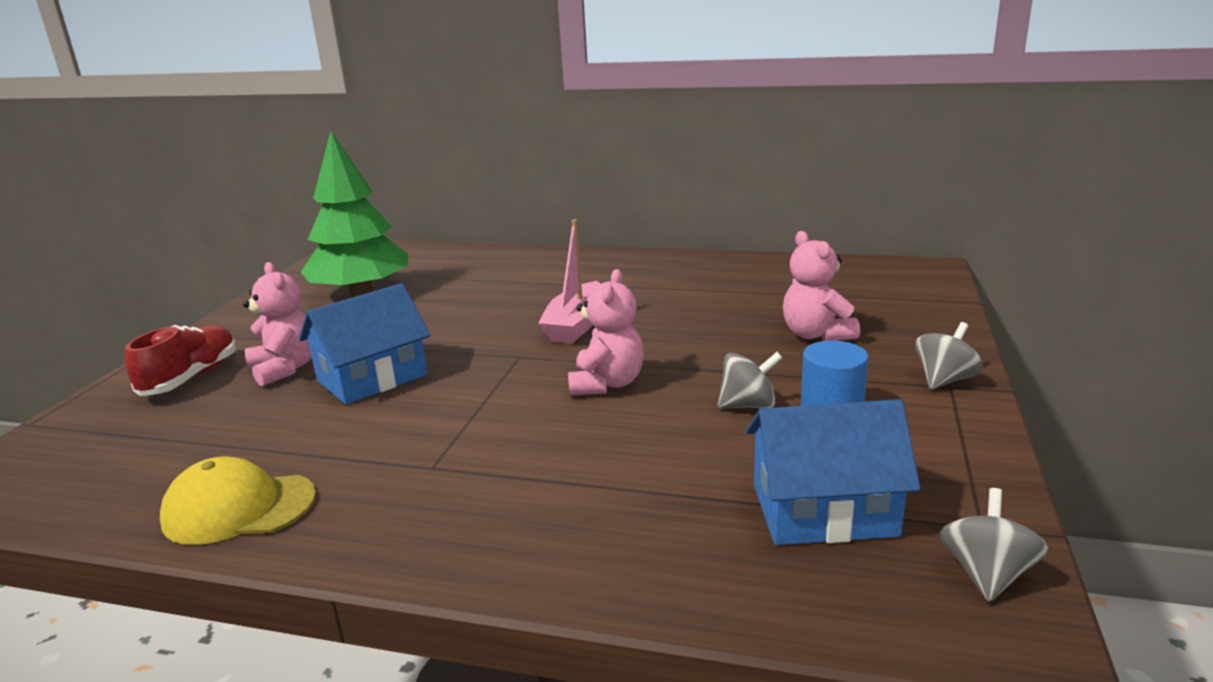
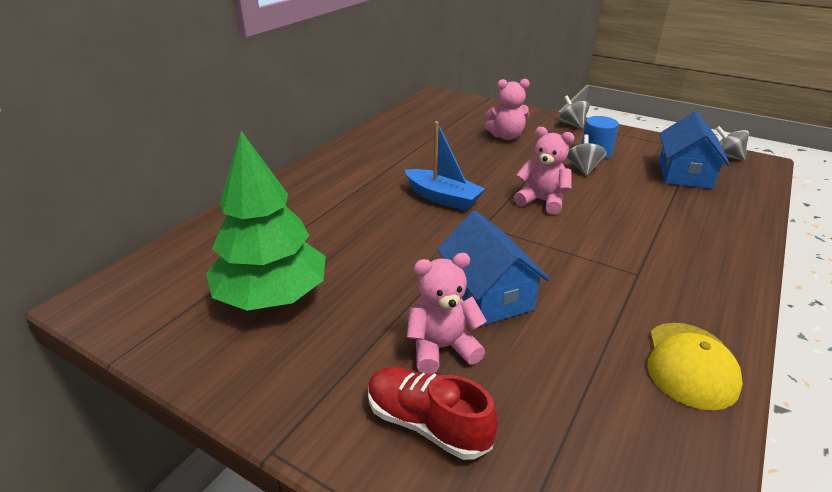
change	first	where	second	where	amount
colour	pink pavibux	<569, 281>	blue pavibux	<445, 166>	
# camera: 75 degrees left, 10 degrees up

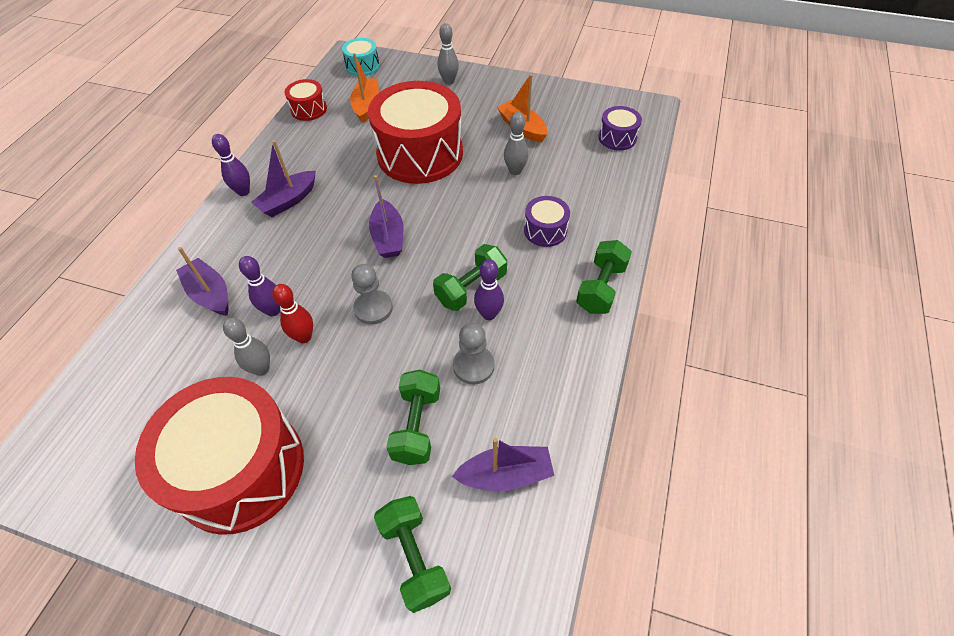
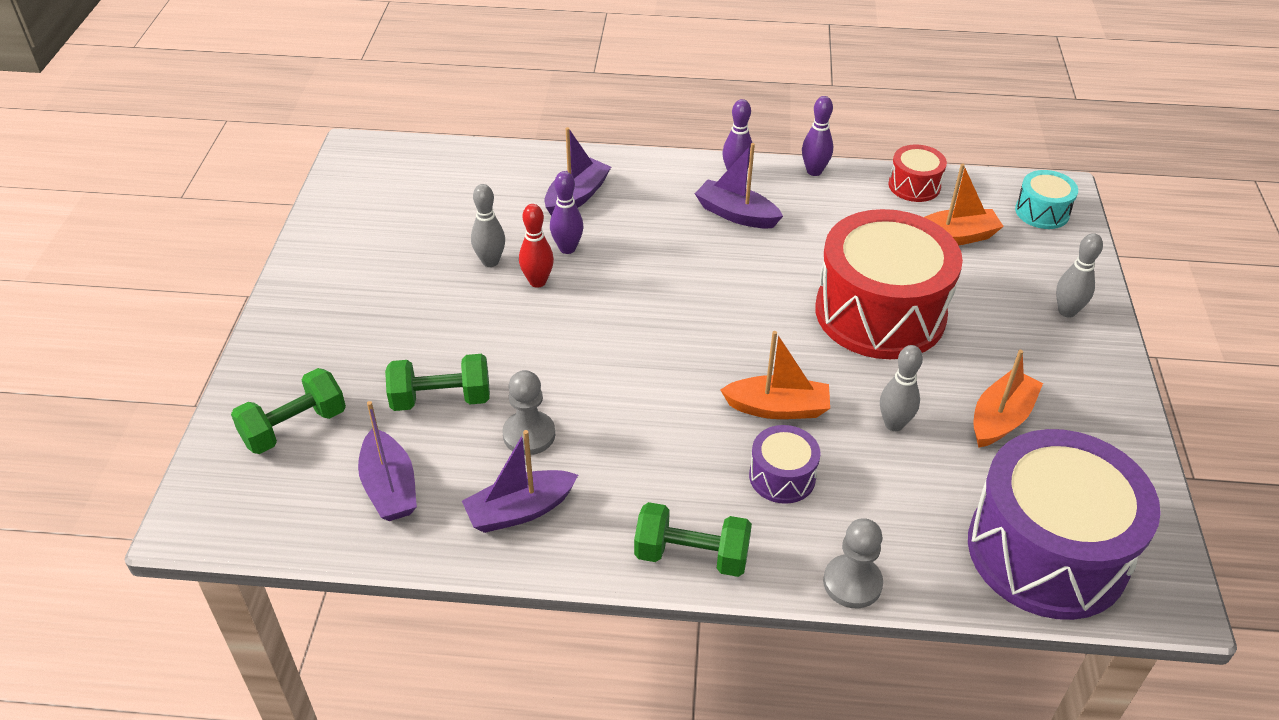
change	first	where	second	where	amount
missing	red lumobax	<219, 456>			
relocated	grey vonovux	<372, 294>		<853, 563>	
relocated	purple pavibux	<386, 216>		<520, 481>	
missing	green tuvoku	<470, 277>			
relocated	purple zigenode	<489, 289>		<817, 136>	
size	purple lumobax	<620, 128>		<1064, 524>	x2.23
appeared			orange pavibux	<775, 375>	
# camera: 75 degrees right, 10 degrees down

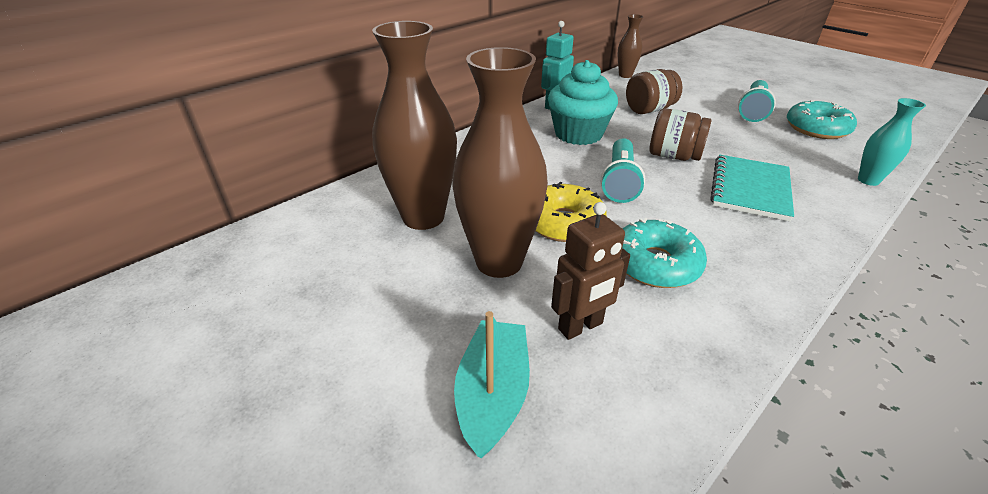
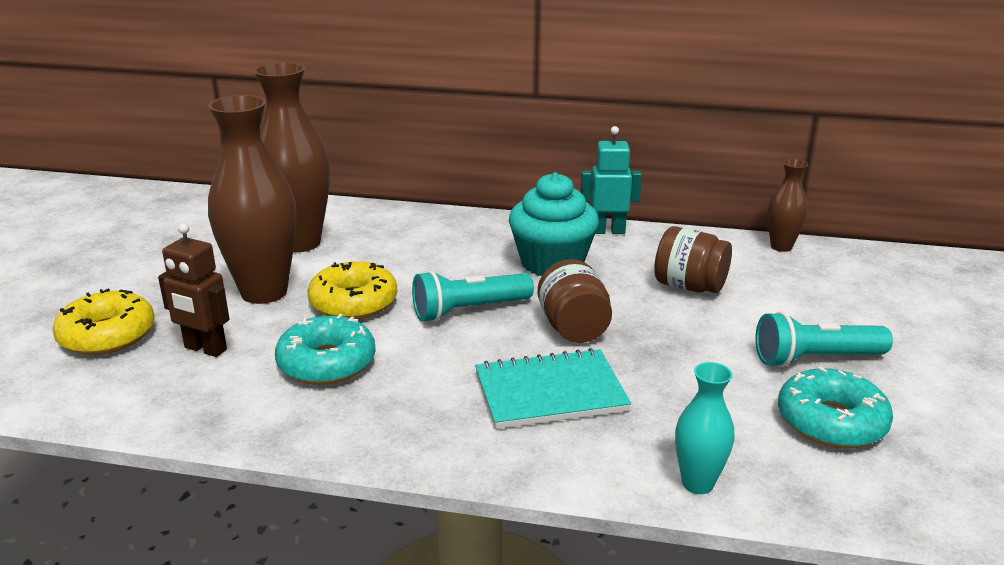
change	first	where	second	where	amount
exchanged	turquoise pavibux	<492, 384>	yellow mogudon	<103, 322>	
# camera: 55 degrees right, 10 degrees down

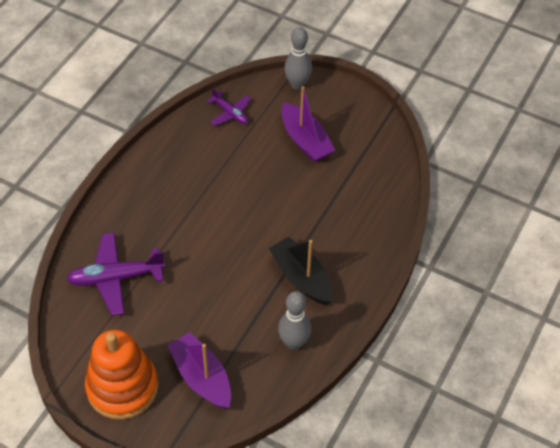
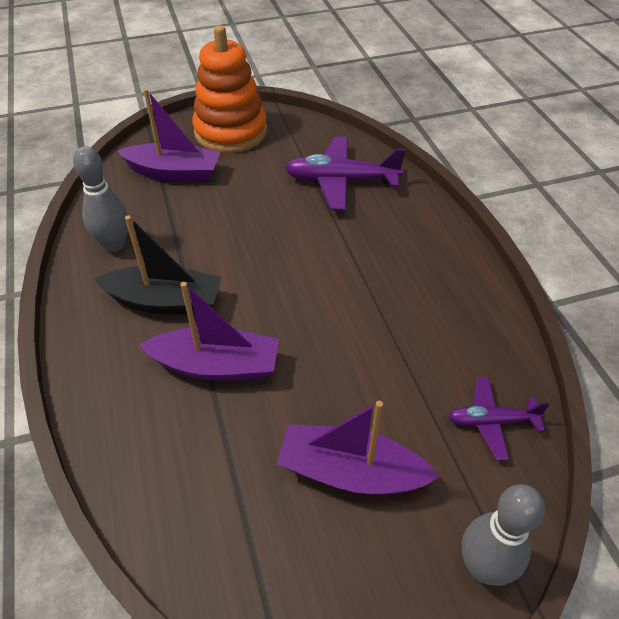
change	first	where	second	where	amount
spun	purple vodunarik	<116, 274>		<345, 173>	120 degrees counterclockwise
appeared			purple pavibux	<209, 331>	
# camera: 135 degrees right, 5 degrees down

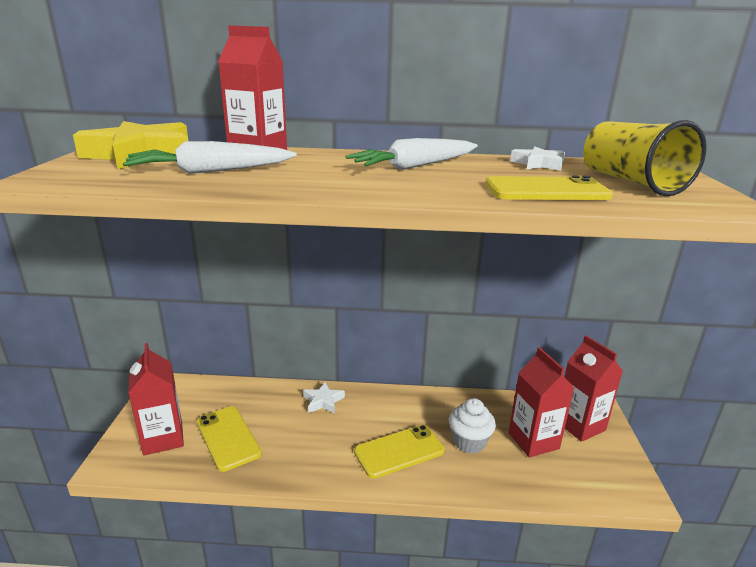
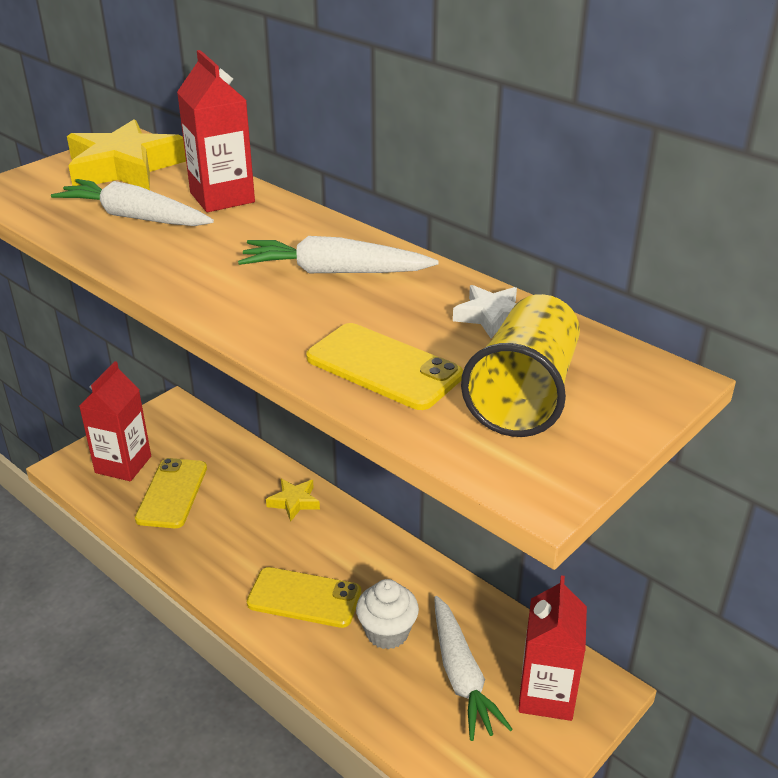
change	first	where	second	where	amount
colour	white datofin	<324, 397>	yellow datofin	<293, 500>	
exchanged	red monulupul	<541, 402>	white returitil	<473, 668>	
# camera: 40 degrees right, 10 degrees up

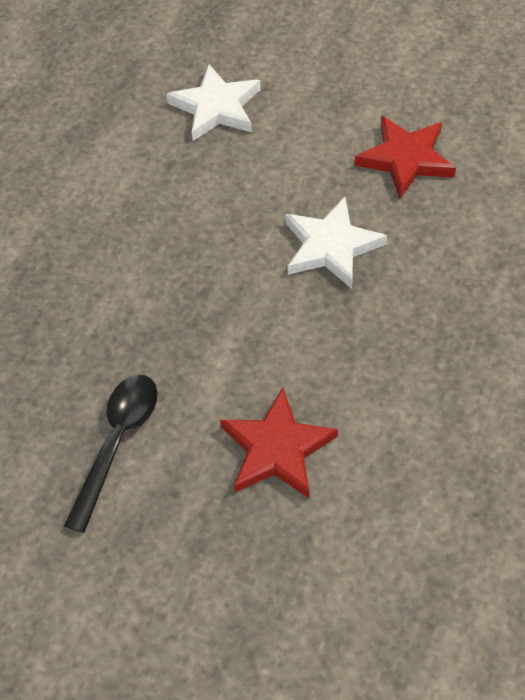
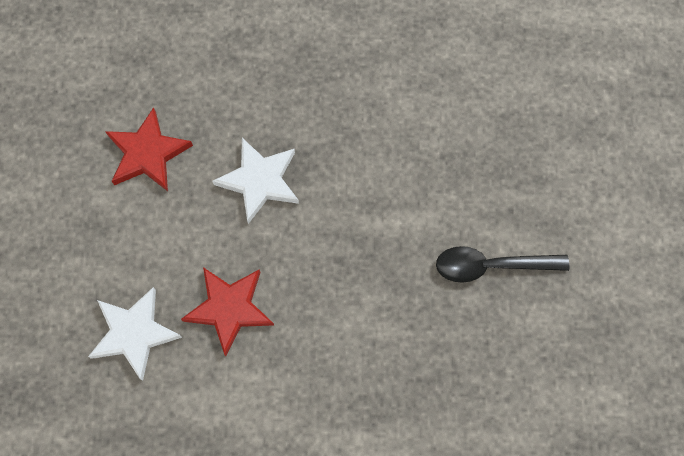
change	first	where	second	where	amount
relocated	red datofin	<279, 443>		<227, 311>	
# camera: 115 degrees left, 15 degrees up

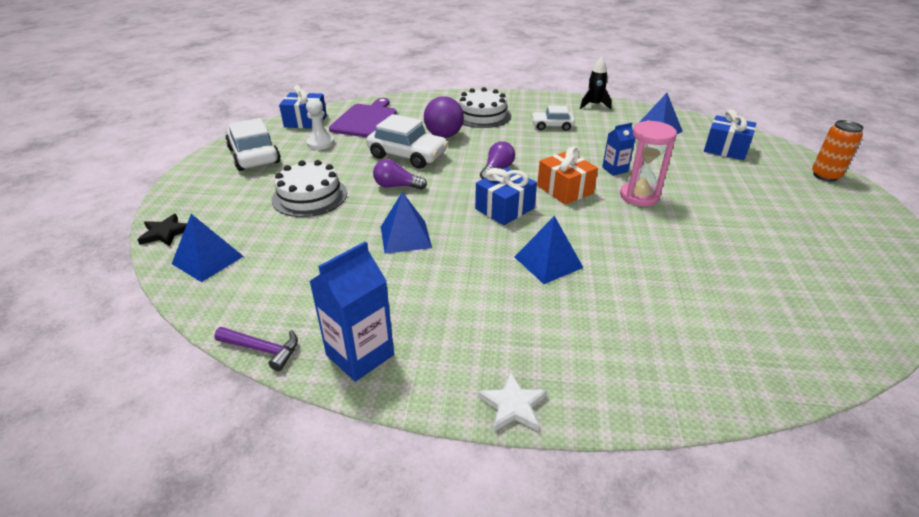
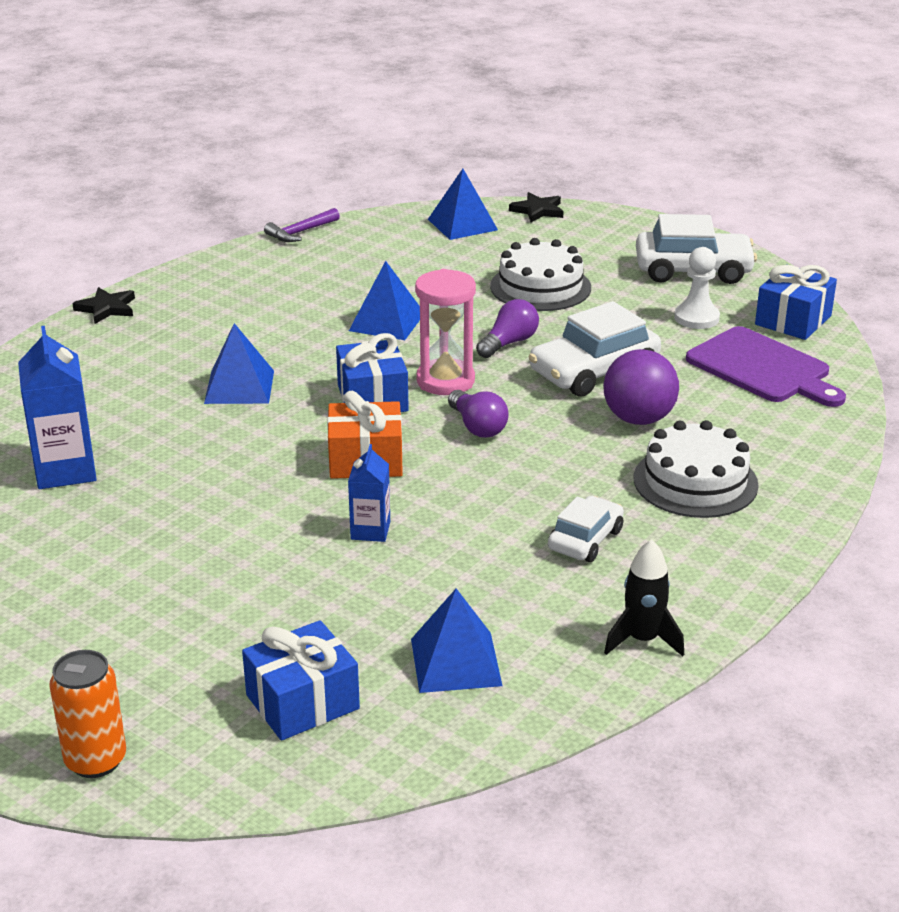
change	first	where	second	where	amount
relocated	blue monulupul	<351, 311>		<57, 407>	
colour	white datofin	<512, 401>	black datofin	<103, 305>	
relocated	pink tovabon	<648, 163>		<445, 332>	
# camera: 120 degrees right, 5 degrees down

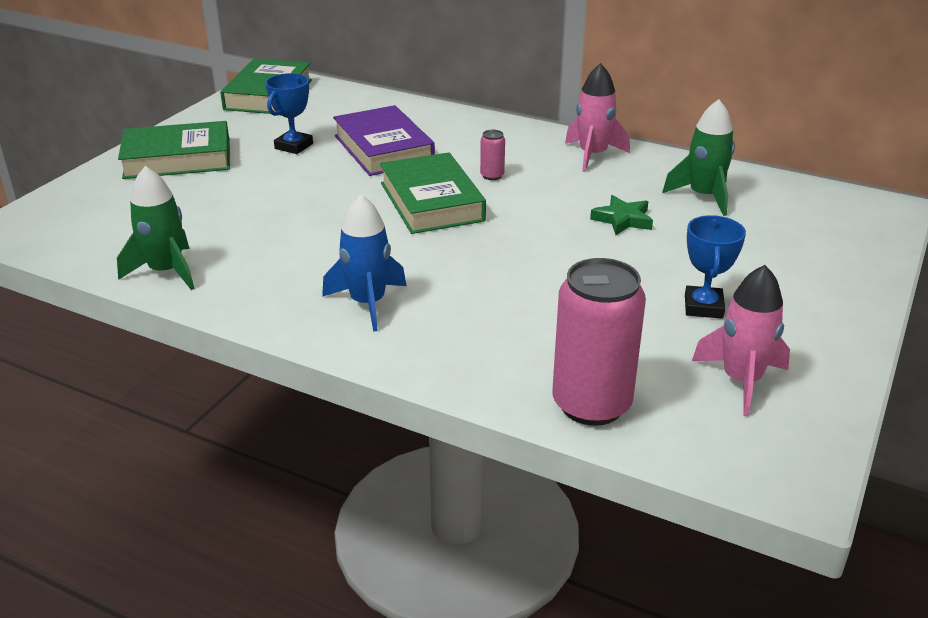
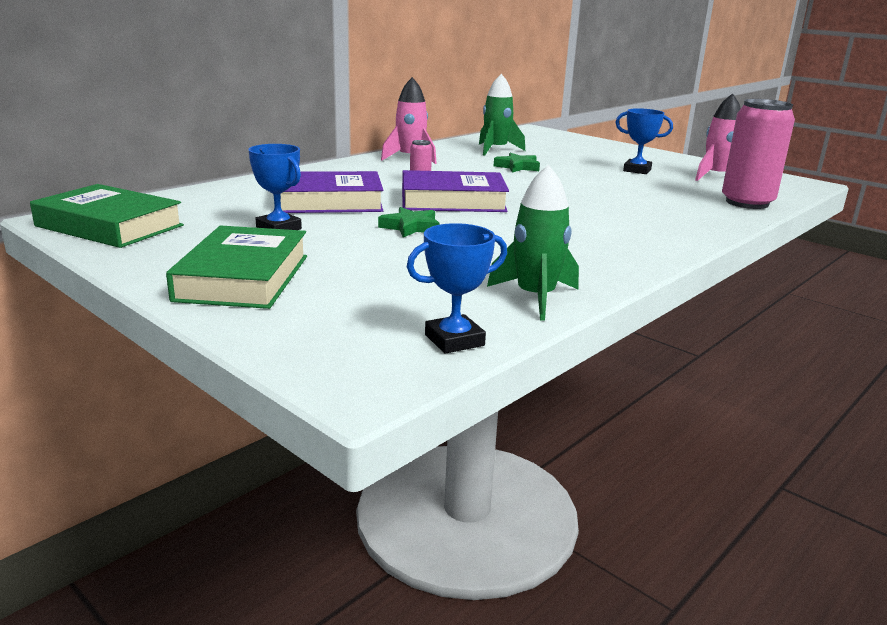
change	first	where	second	where	amount
missing	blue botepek	<364, 263>			
colour	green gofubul	<433, 193>	purple gofubul	<455, 191>	
appeared			green datofin	<409, 222>	
appeared			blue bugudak	<457, 288>	
# camera: 75 degrees left, 10 degrees down

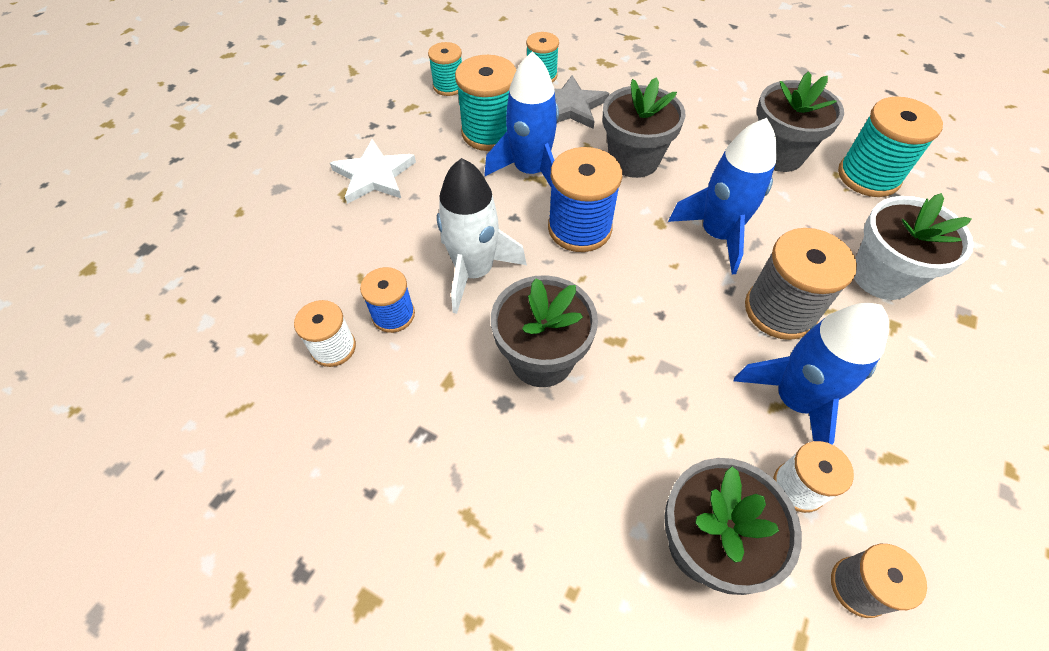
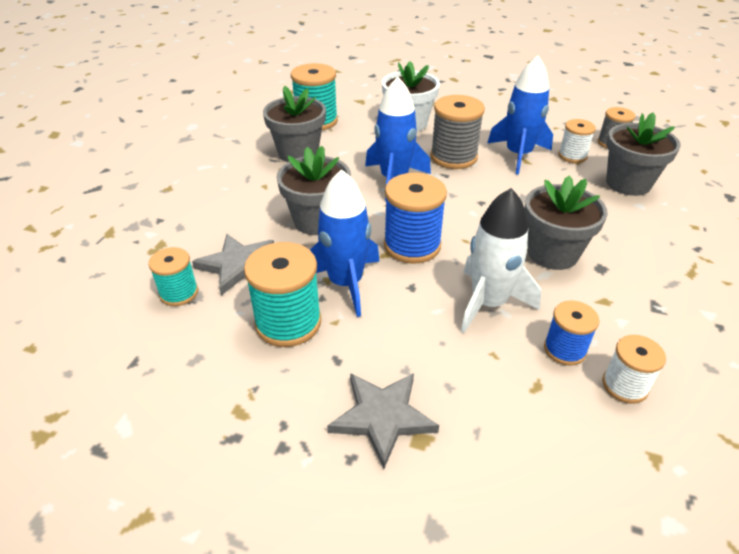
change	first	where	second	where	amount
colour	white datofin	<373, 171>	grey datofin	<383, 421>	
missing	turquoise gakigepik	<445, 69>			
# camera: 100 degrees left, 15 degrees down

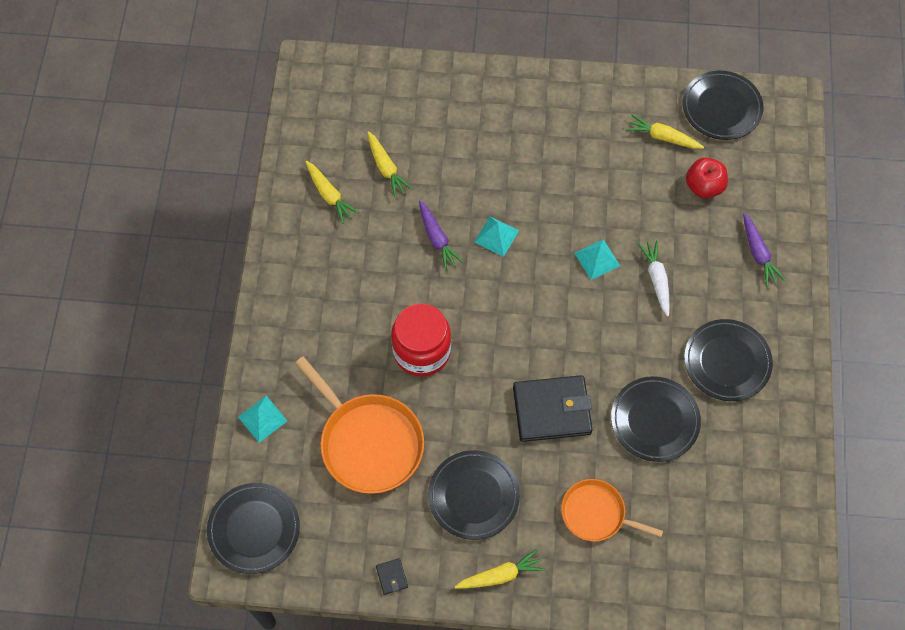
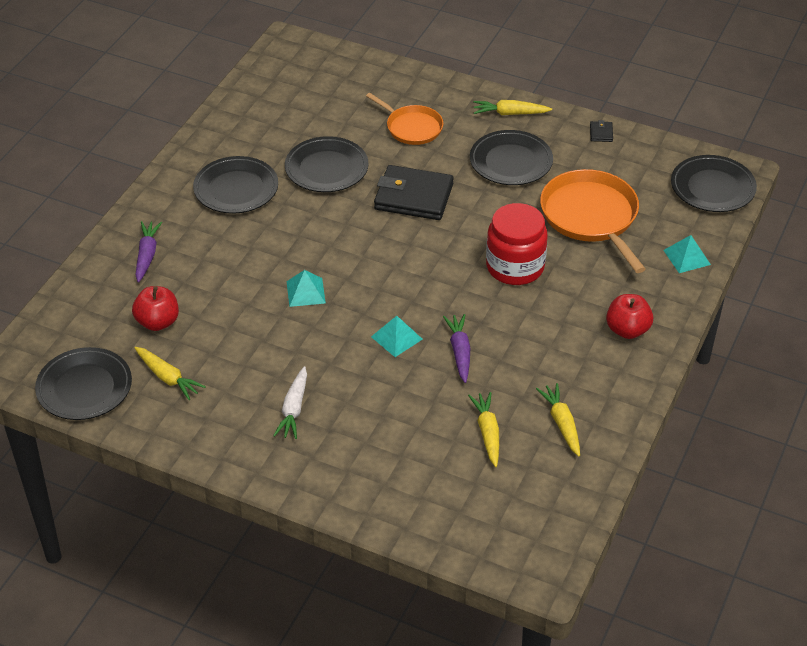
change	first	where	second	where	amount
relocated	white returitil	<654, 278>		<290, 402>	
appeared			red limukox	<629, 316>	
# camera: 160 degrees left, 20 degrees down

